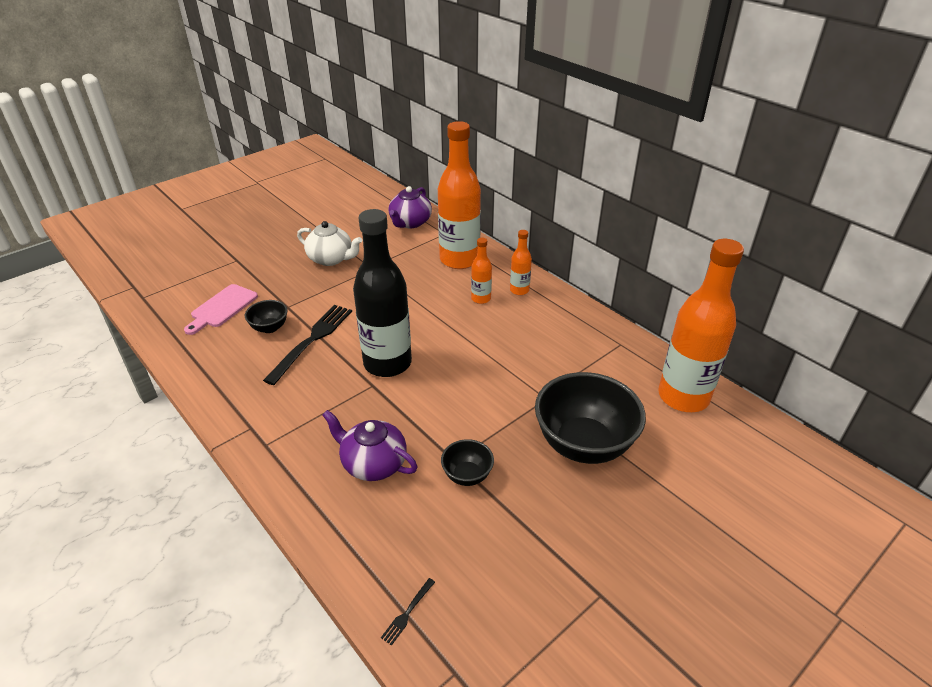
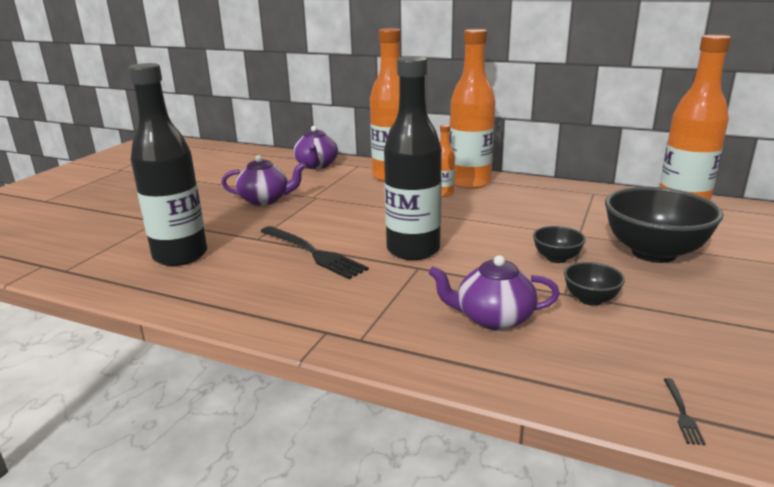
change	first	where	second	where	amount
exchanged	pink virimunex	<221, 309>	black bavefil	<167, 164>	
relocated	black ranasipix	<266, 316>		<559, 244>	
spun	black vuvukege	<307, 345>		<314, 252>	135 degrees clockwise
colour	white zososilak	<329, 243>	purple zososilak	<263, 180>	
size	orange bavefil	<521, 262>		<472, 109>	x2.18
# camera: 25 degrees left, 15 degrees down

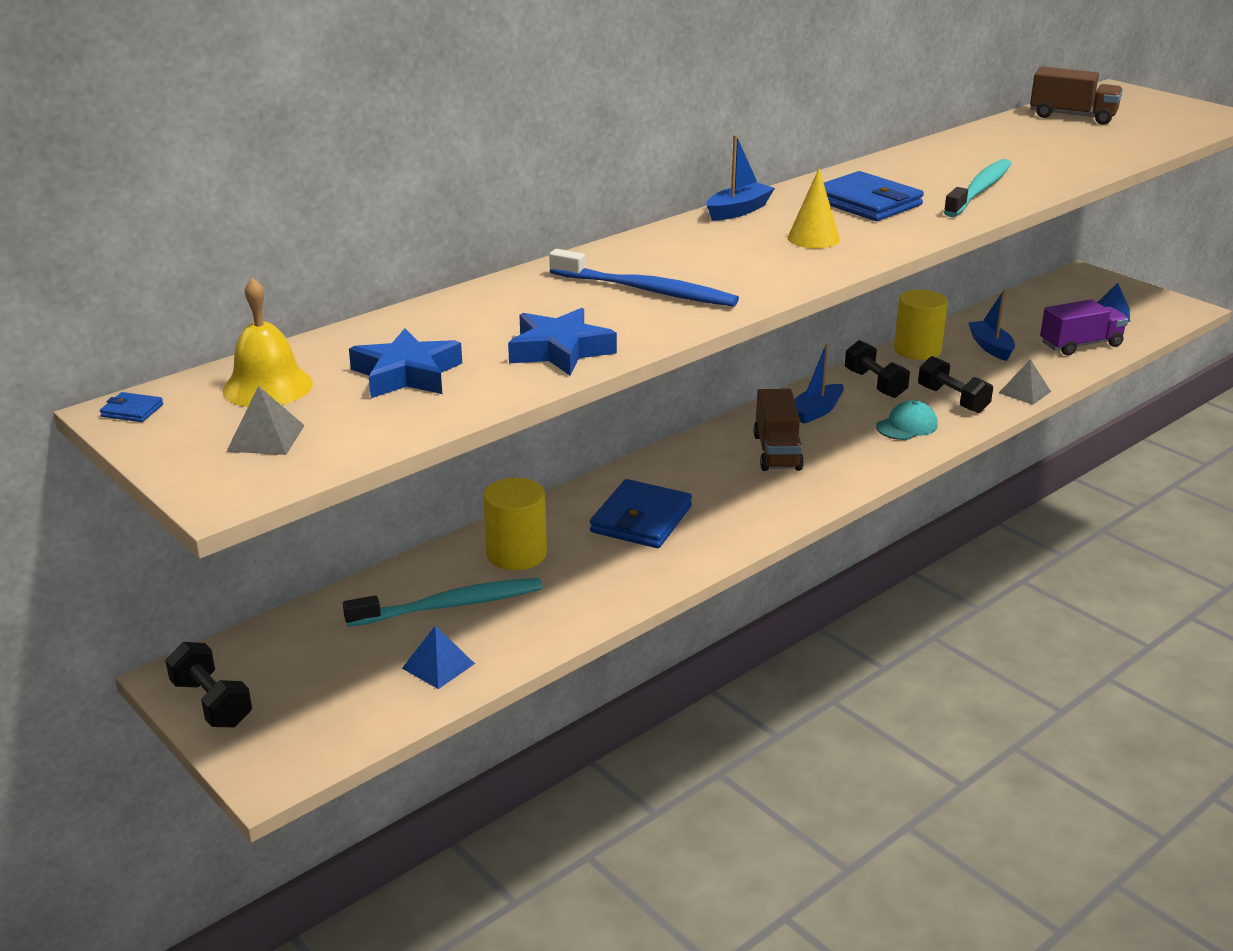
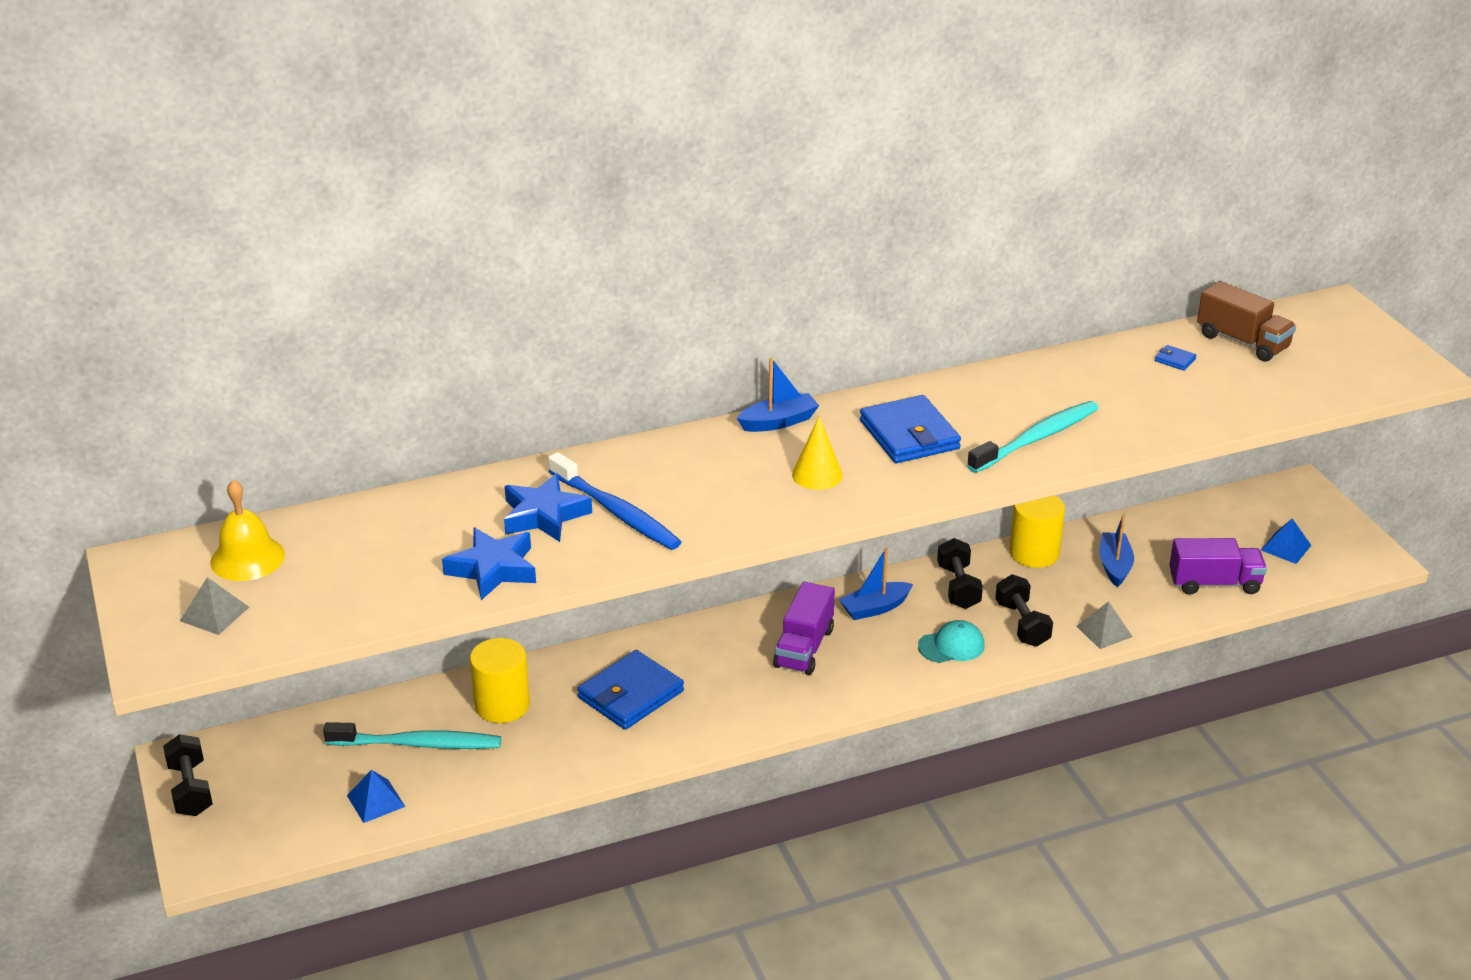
change	first	where	second	where	amount
relocated	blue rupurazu	<131, 407>		<1176, 358>	
relocated	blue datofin	<405, 363>		<548, 507>	
colour	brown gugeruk	<778, 430>	purple gugeruk	<804, 628>	
# camera: 20 degrees right, 5 degrees up

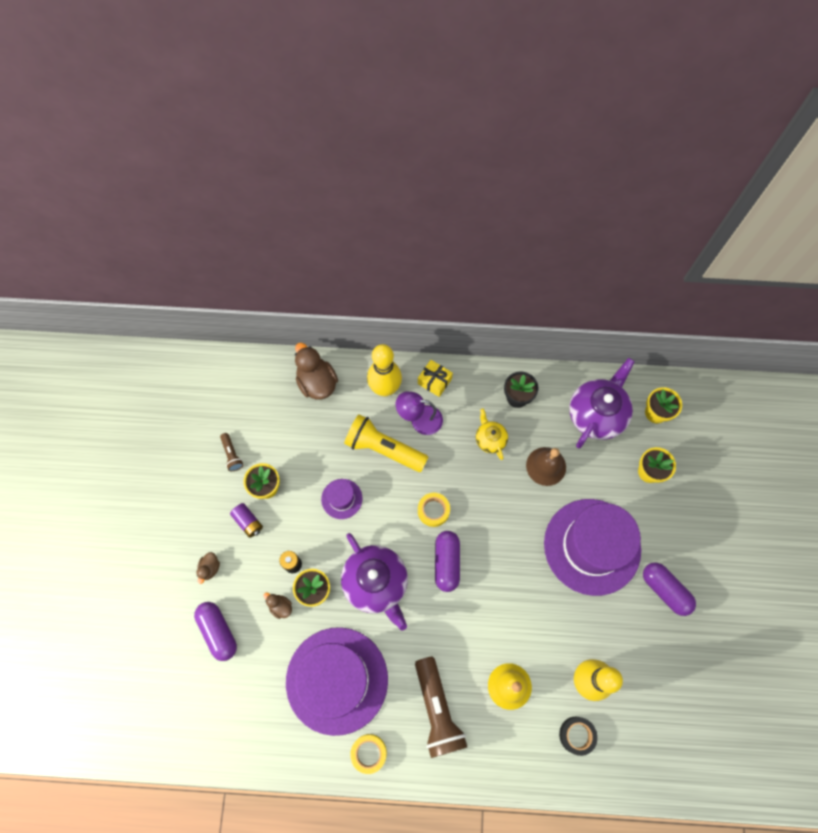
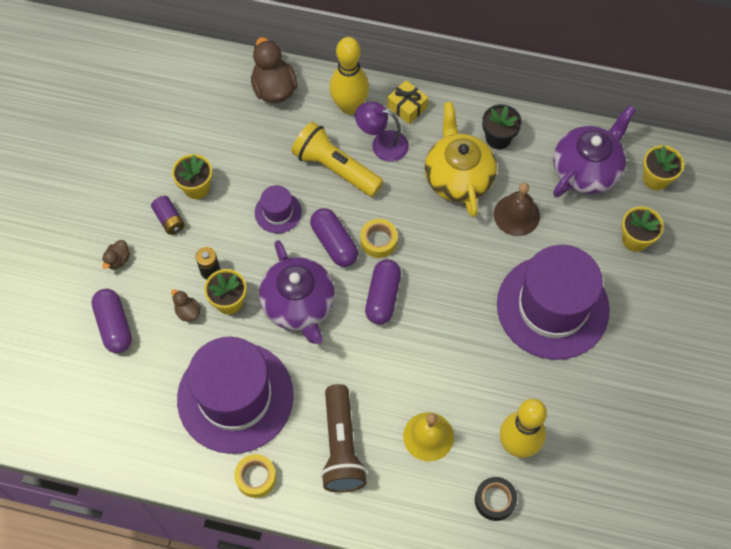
change	first	where	second	where	amount
missing	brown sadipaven	<231, 452>			
size	yellow zososilak	<492, 434>		<461, 159>	x1.91
relocated	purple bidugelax	<669, 589>		<334, 237>	
# camera: 10 degrees right, 5 degrees down

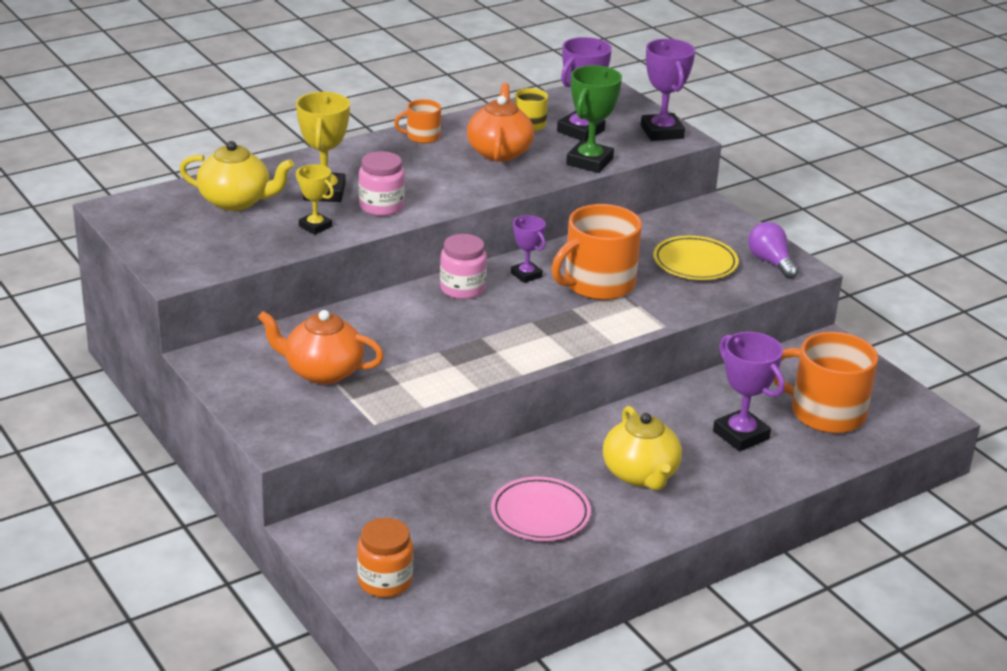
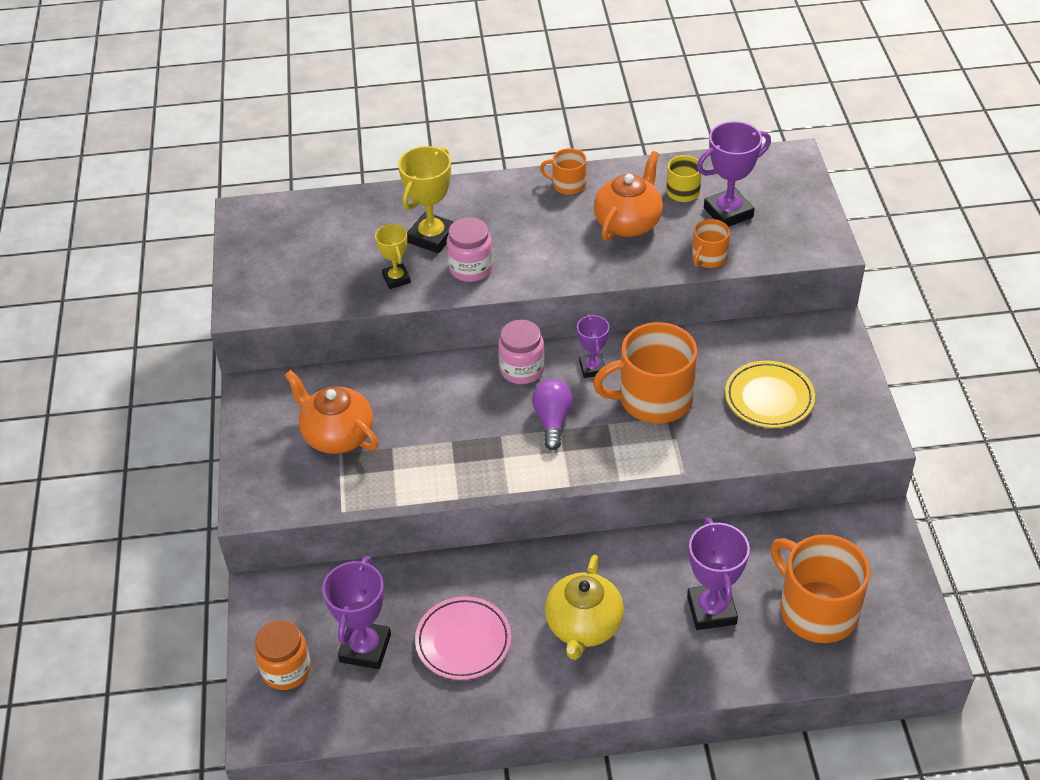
change	first	where	second	where	amount
missing	yellow zososilak	<236, 176>			
exchanged	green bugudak	<594, 119>	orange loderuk	<711, 243>	
relocated	purple bugudak	<668, 90>		<356, 612>	
relocated	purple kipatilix	<773, 250>		<552, 414>	
# camera: 30 degrees right, 15 degrees up

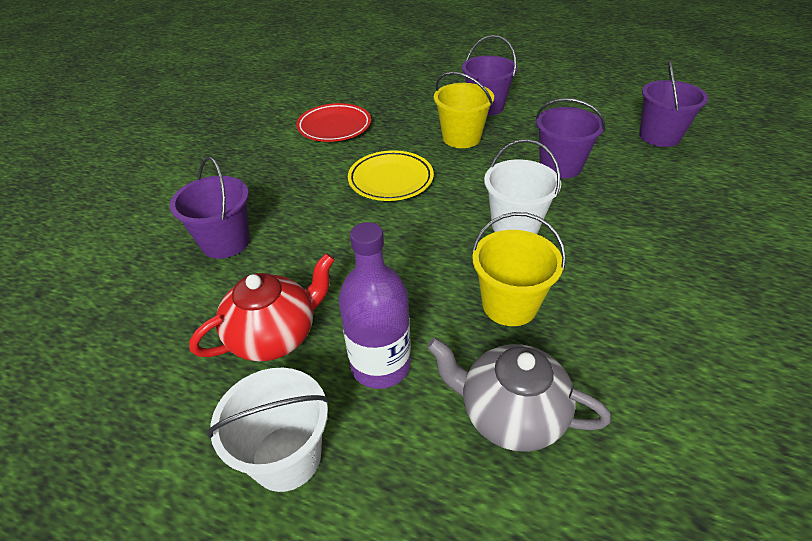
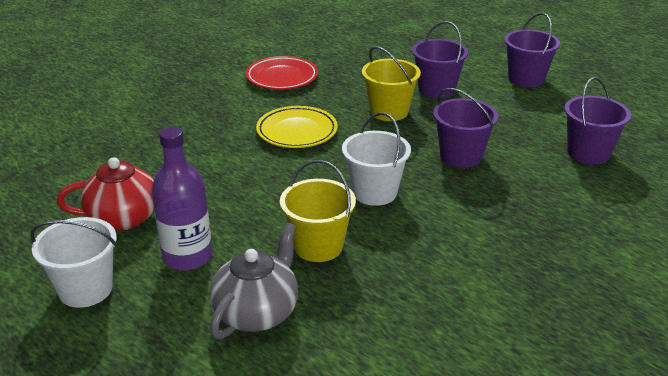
change	first	where	second	where	amount
relocated	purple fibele	<210, 208>		<532, 50>	
spun	grey zososilak	<519, 395>		<253, 281>	75 degrees clockwise
# camera: 20 degrees right, 10 degrees down

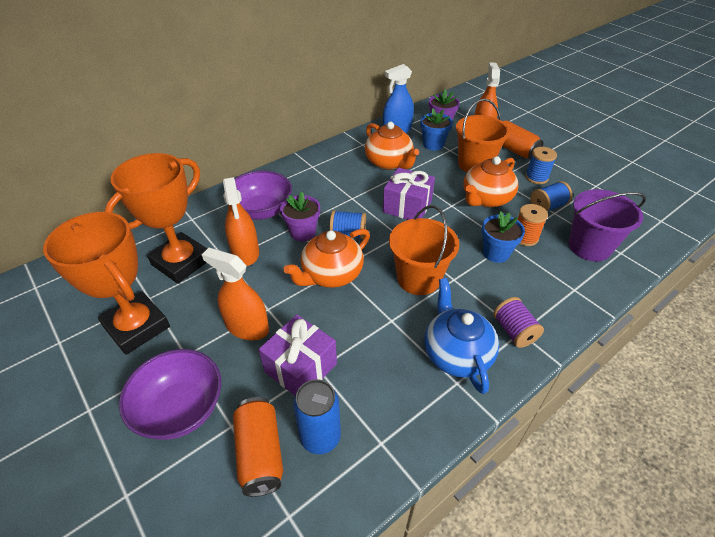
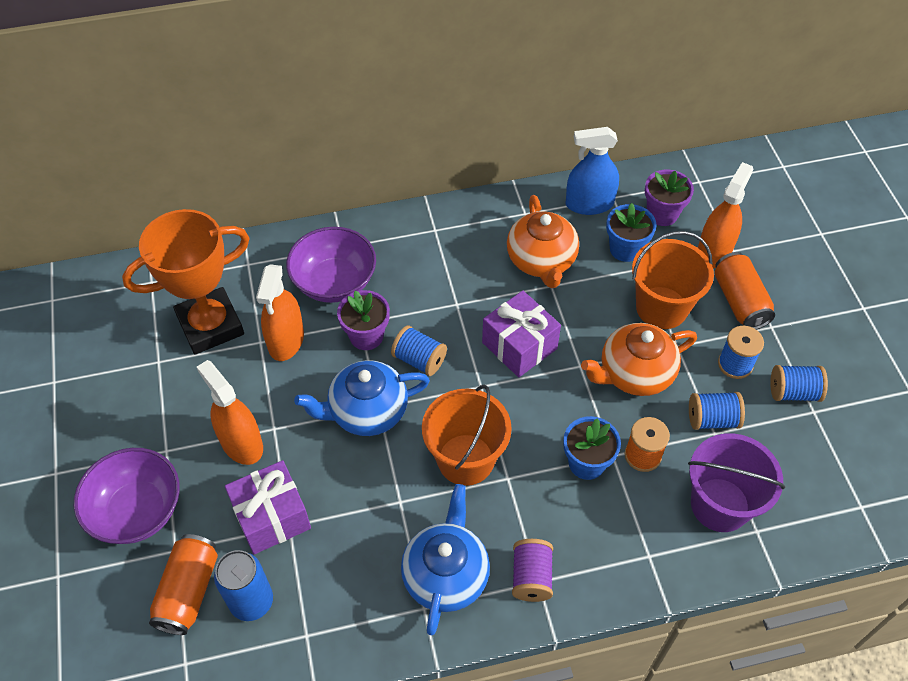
change	first	where	second	where	amount
missing	orange bugudak	<106, 283>			
colour	orange zososilak	<326, 258>	blue zososilak	<362, 398>	
appeared			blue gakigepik	<799, 383>	
# camera: 25 degrees right, 10 degrees up

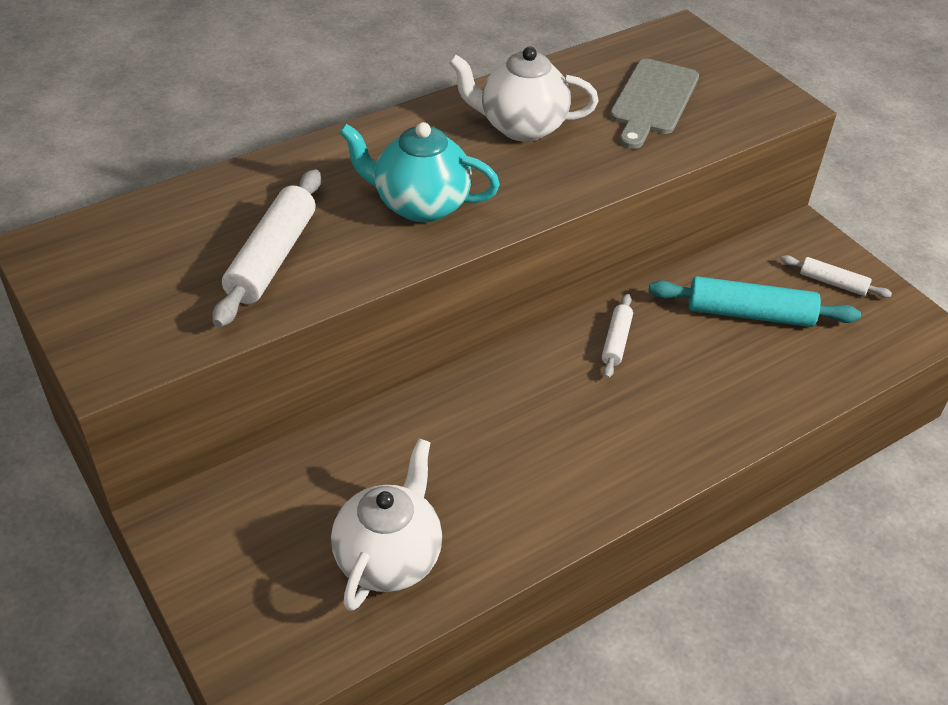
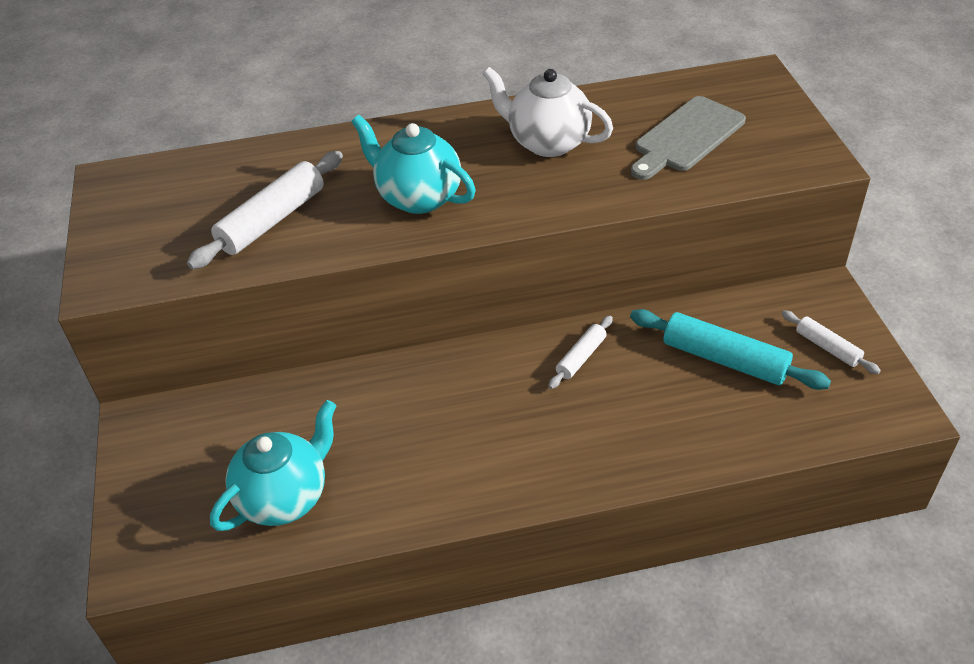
change	first	where	second	where	amount
colour	white zososilak	<386, 525>	turquoise zososilak	<273, 465>	
# camera: 25 degrees right, 0 degrees up

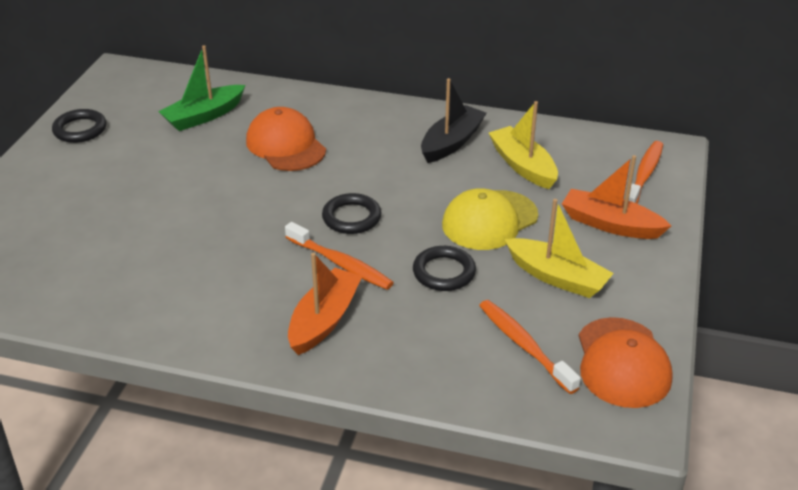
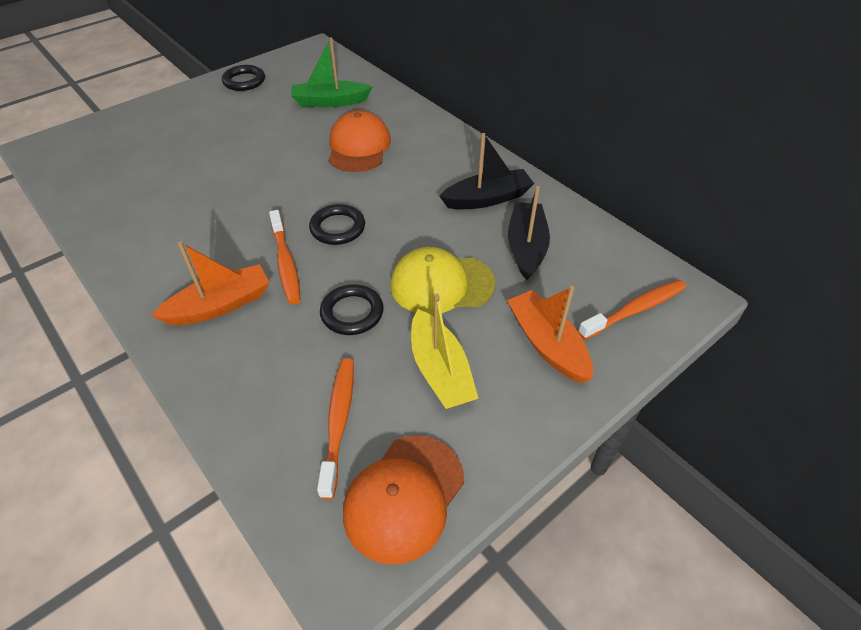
change	first	where	second	where	amount
colour	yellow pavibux	<523, 145>	black pavibux	<529, 233>	
# camera: 35 degrees right, 10 degrees up

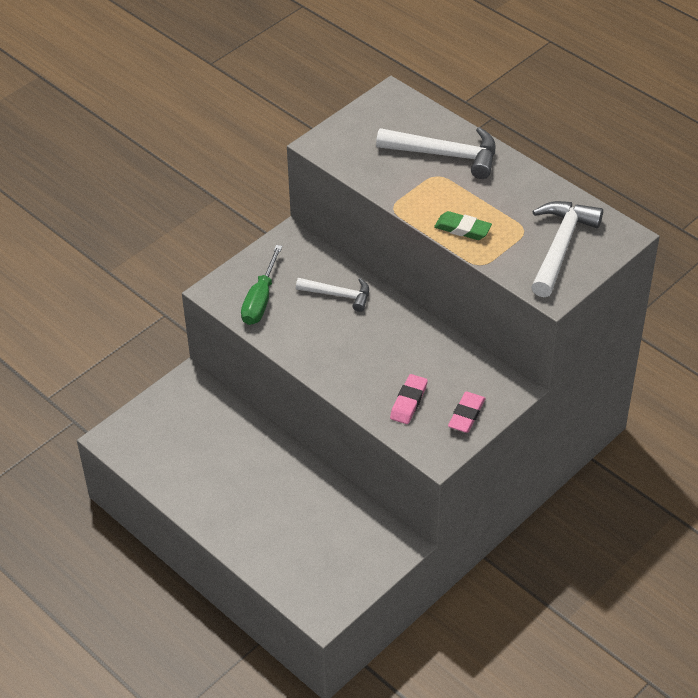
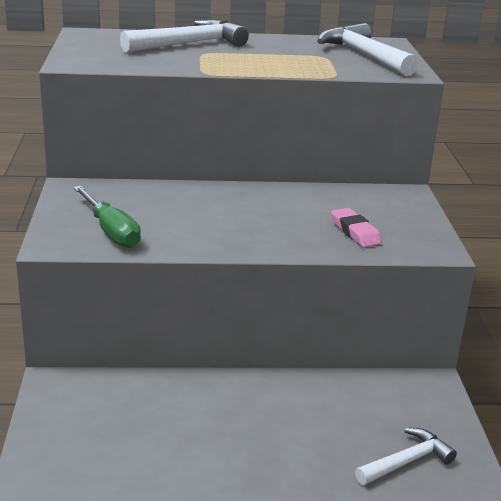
change	first	where	second	where	amount
relocated	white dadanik	<332, 295>		<406, 456>	
missing	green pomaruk	<463, 225>			
missing	pink pomaruk	<466, 412>			
# camera: 50 degrees left, 20 degrees down

